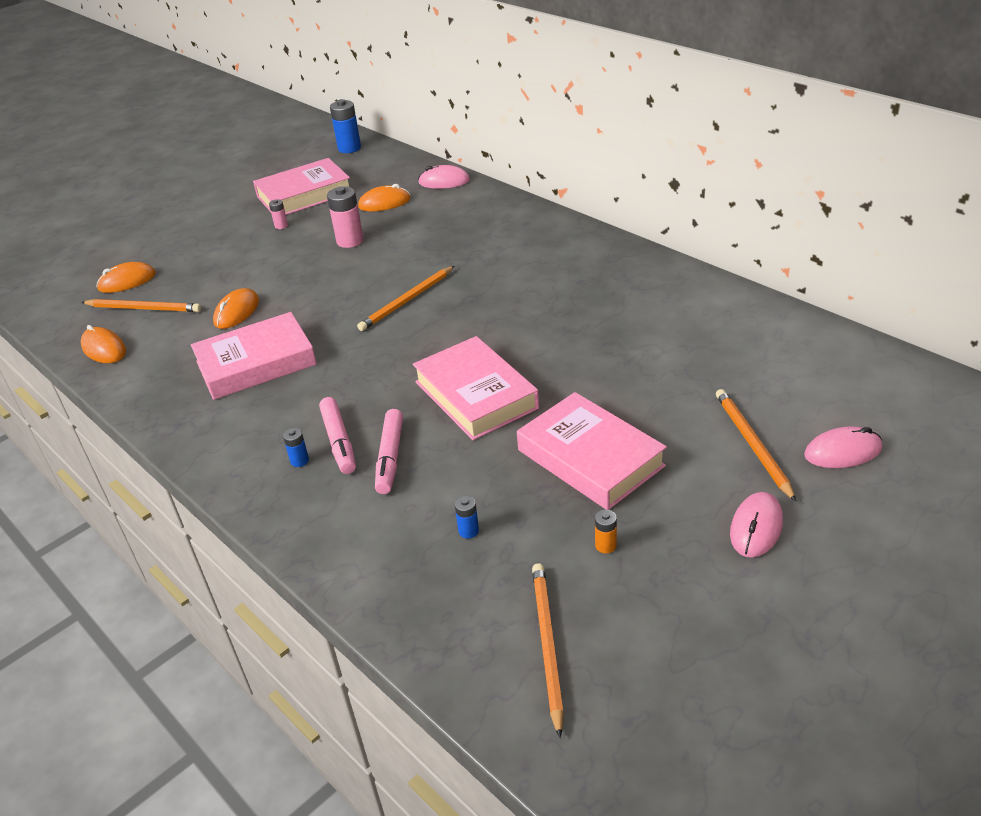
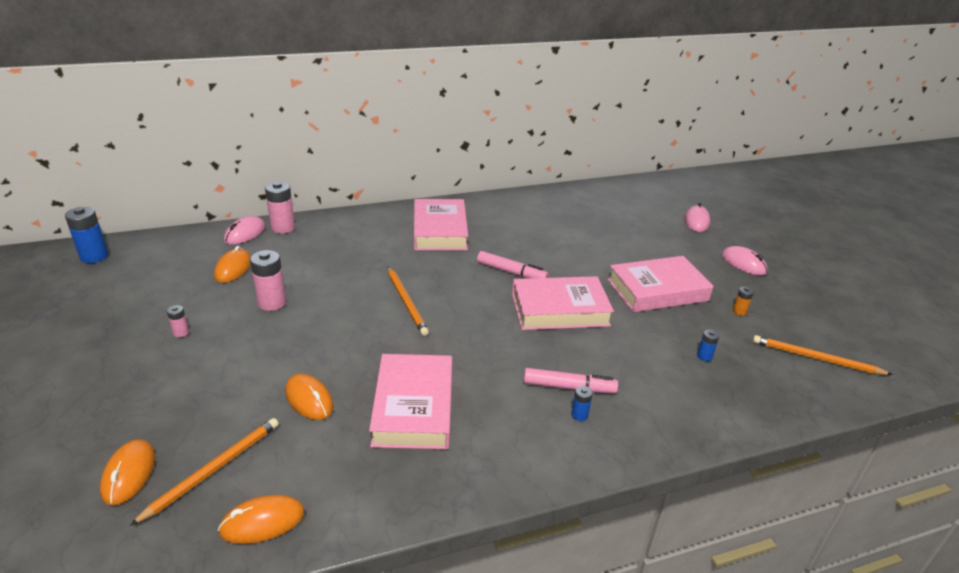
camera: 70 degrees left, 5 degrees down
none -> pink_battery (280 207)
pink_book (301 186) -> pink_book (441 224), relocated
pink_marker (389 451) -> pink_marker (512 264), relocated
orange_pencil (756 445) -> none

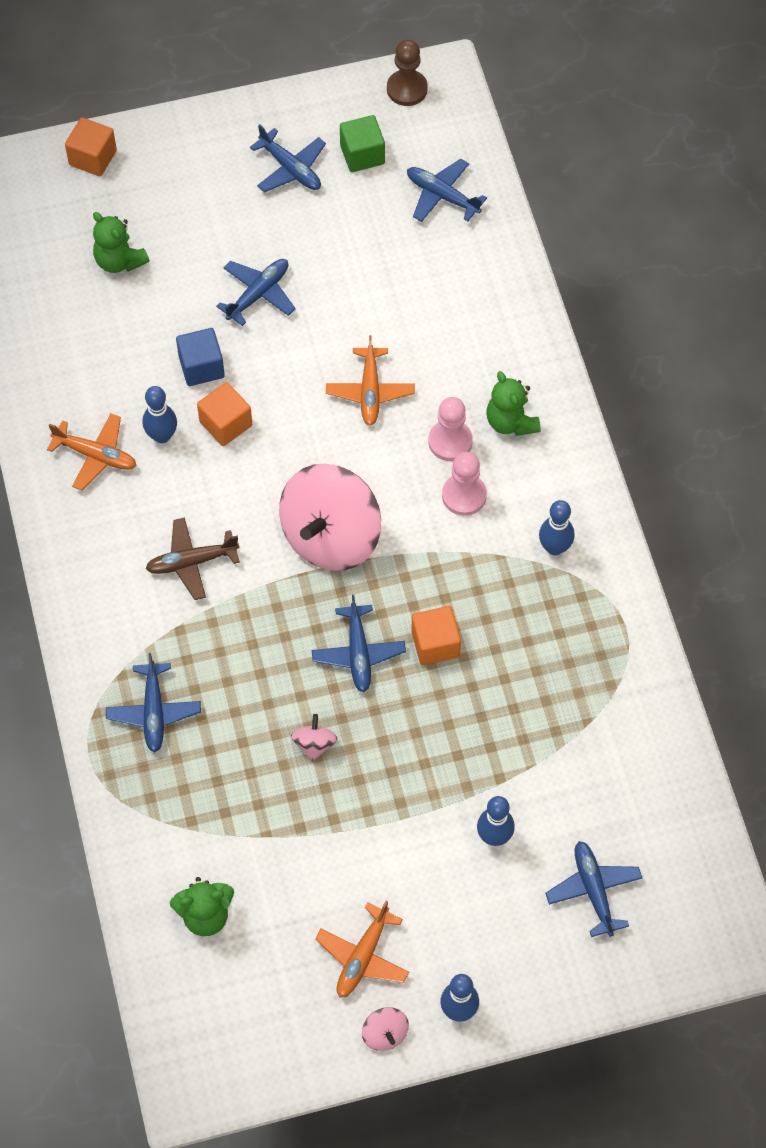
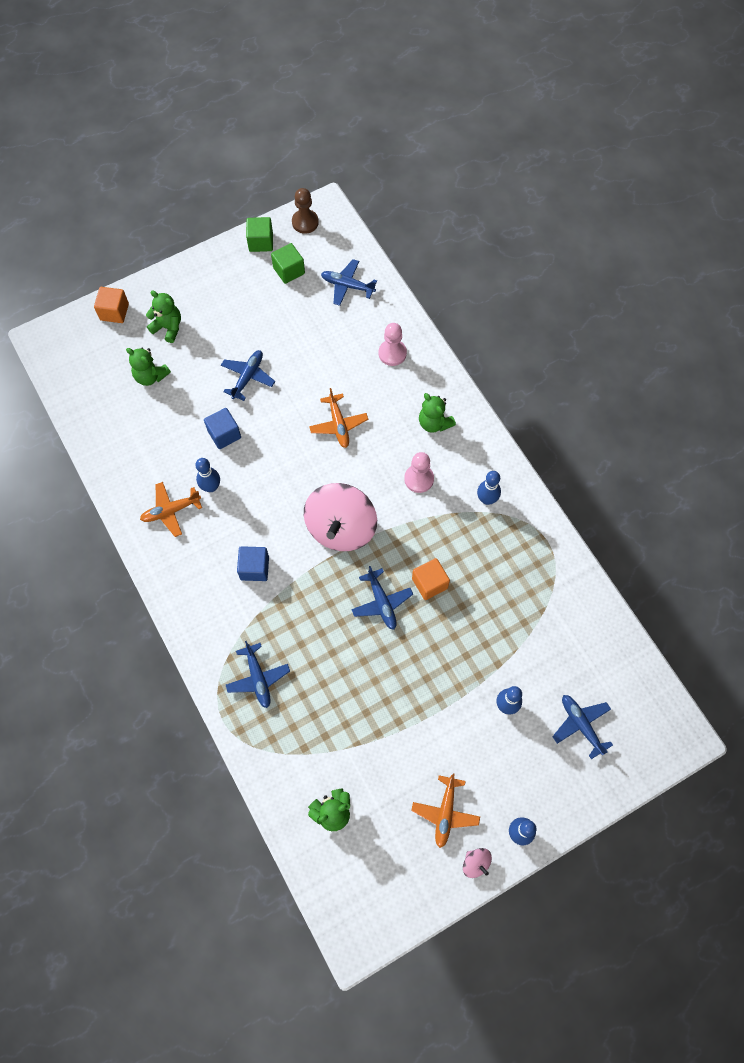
camera: 15 degrees left, 5 degrees up
orange_plane (91 452) -> orange_plane (171 509), 150 degrees clockwise
none -> green_teddy_bear (163 317)
brown_plane (192 558) -> blue_cube (253 563)
none -> green_cube (259 234)
pink_pawn (451 429) -> pink_pawn (393 344), relocated
orange_cube (224 414) -> none
blue_plane (288 158) -> none
pink_spinning_top (314 738) -> none

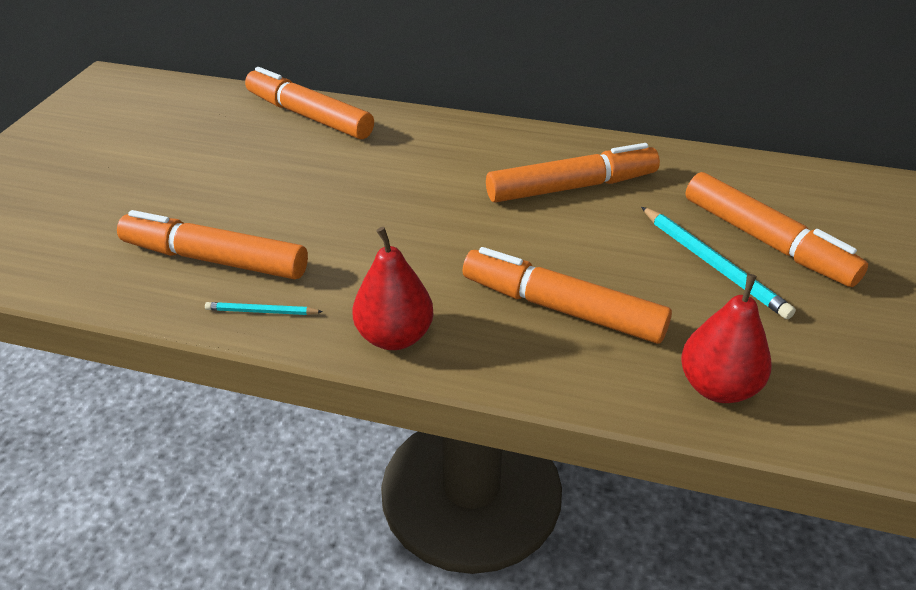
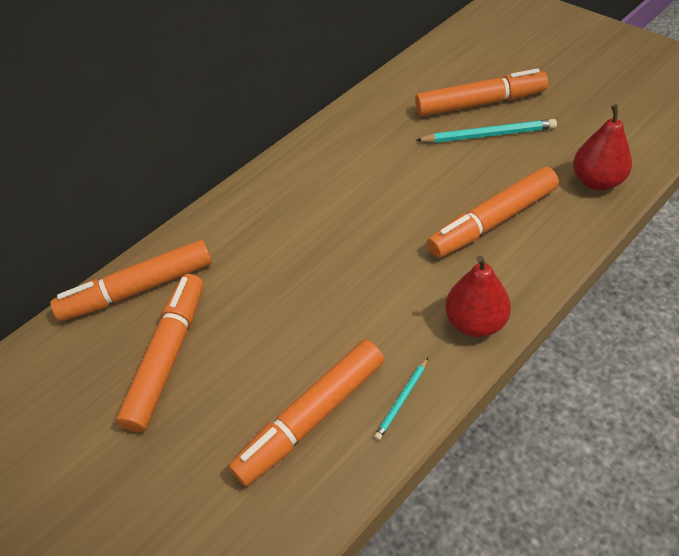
camera: 55 degrees left, 10 degrees up
orange_marker (573 172) -> orange_marker (160 353), relocated

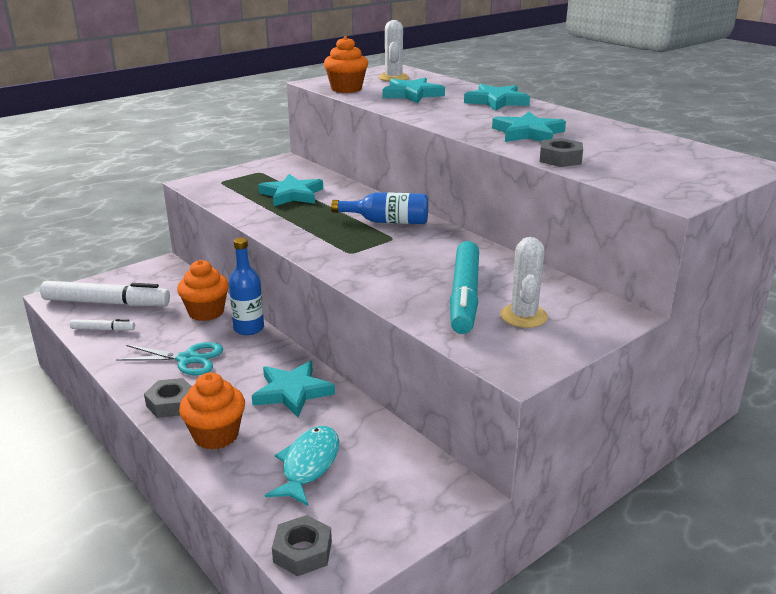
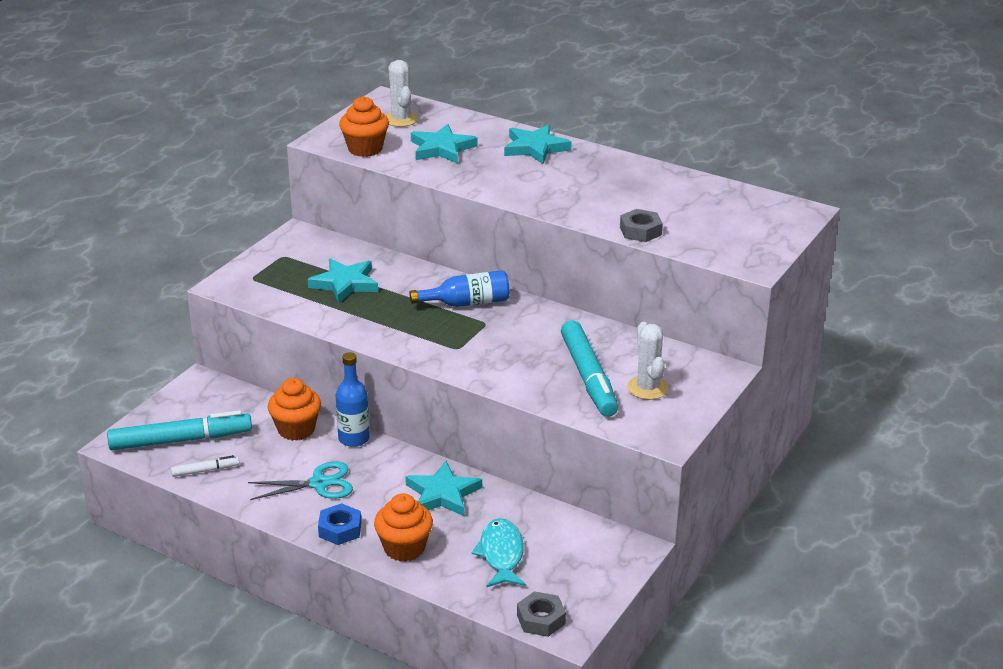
camera: 20 degrees left, 5 degrees up
white_marker (105 293) -> turquoise_marker (179 430)
grey_nut (168 398) -> blue_nut (339 524)
turquoise_star (529 127) -> none

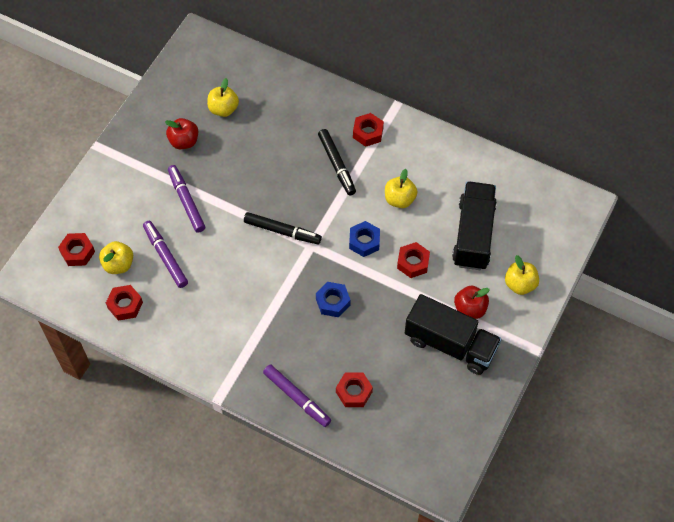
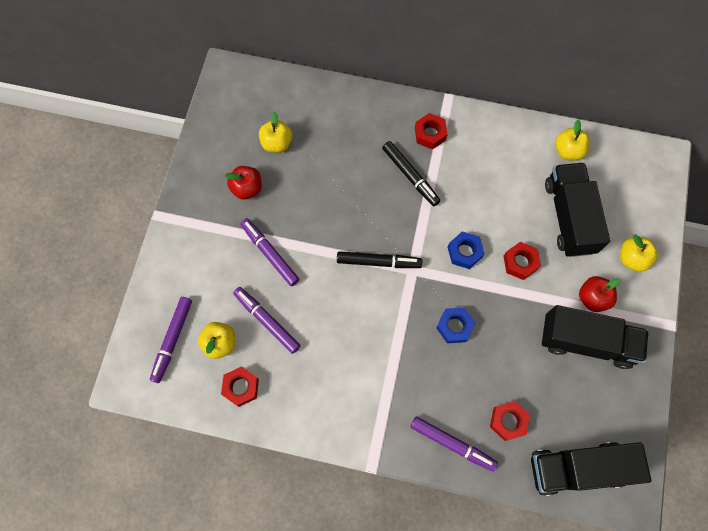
camera: 15 degrees left, 10 degrees up
red_nut (76 249) -> purple_marker (171 340)
none -> black_truck (591 469)
yellow_apple (401 188) -> yellow_apple (572 140), relocated

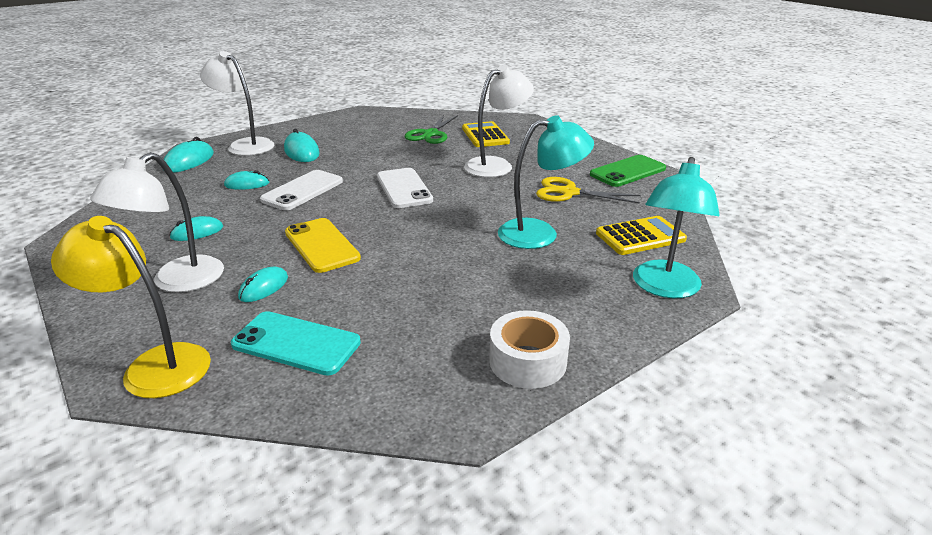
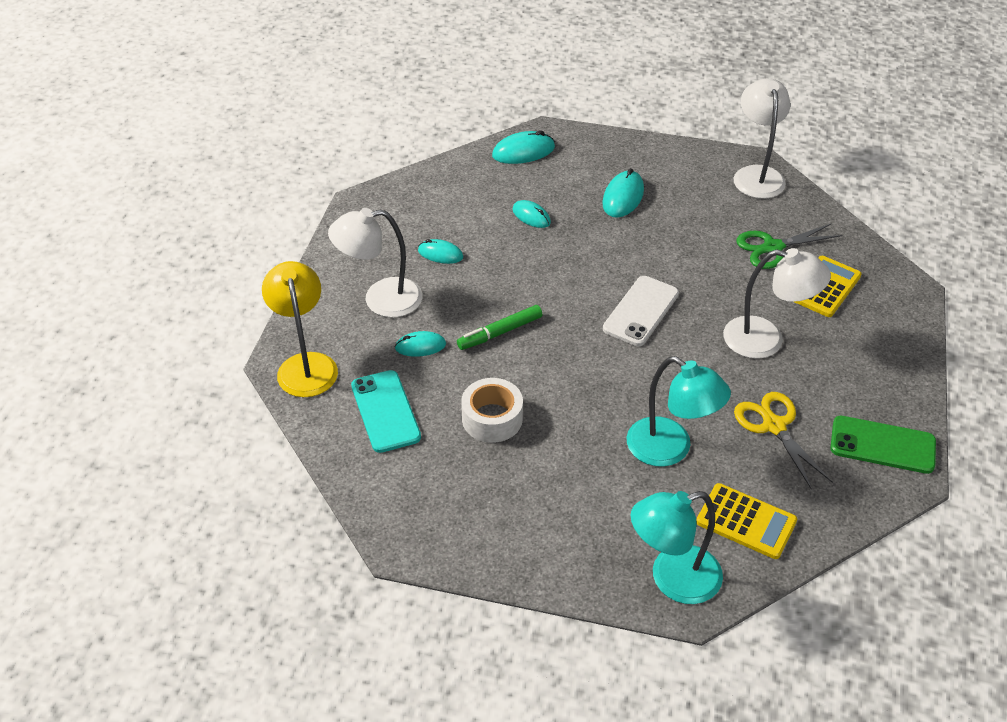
camera: 50 degrees right, 15 degrees up
yellow_phone (323 245) -> green_marker (499 327)
white_tape (529 349) -> white_tape (492 410), relocated
white_lamp (237 103) -> white_lamp (762 138), relocated
white_phone (301 190) -> none

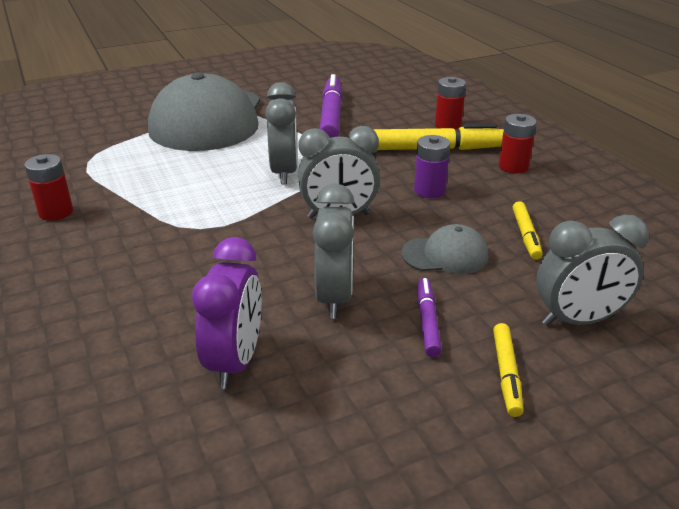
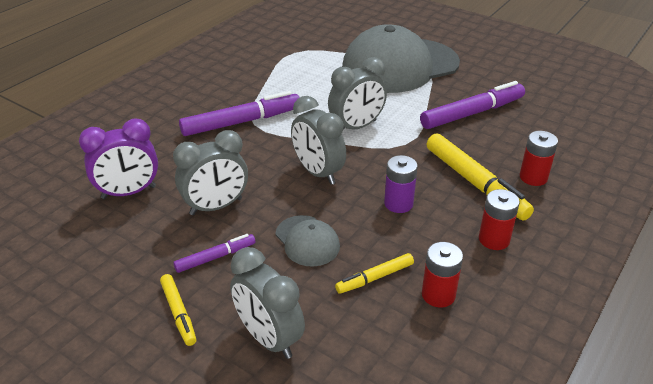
camera: 60 degrees right, 5 degrees up
yellow_marker (508 370) -> yellow_marker (178 310), 90 degrees counterclockwise
none -> purple_marker (239 113)
red_battery (48 187) -> red_battery (442 275), relocated

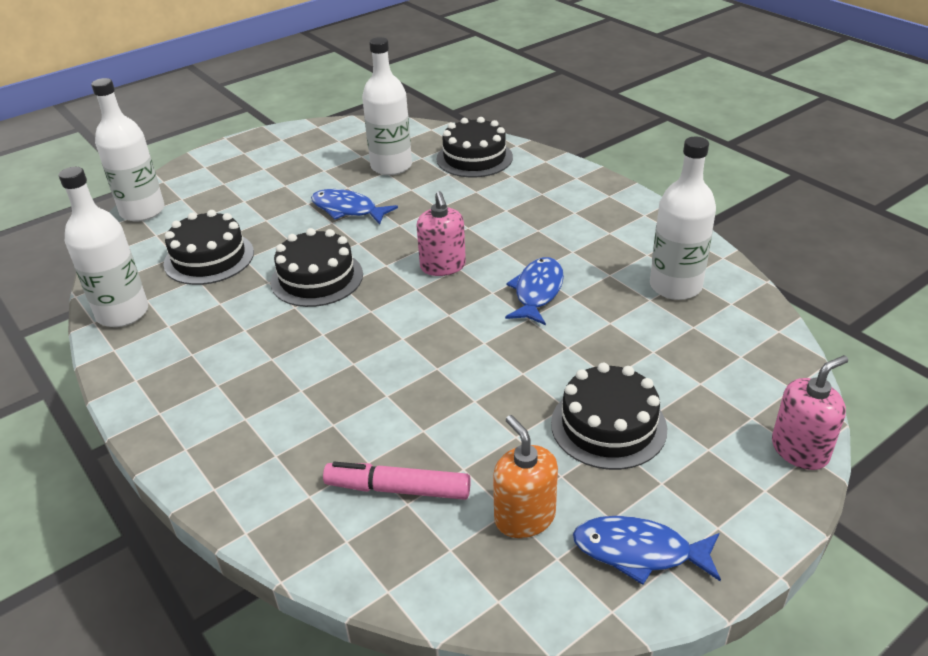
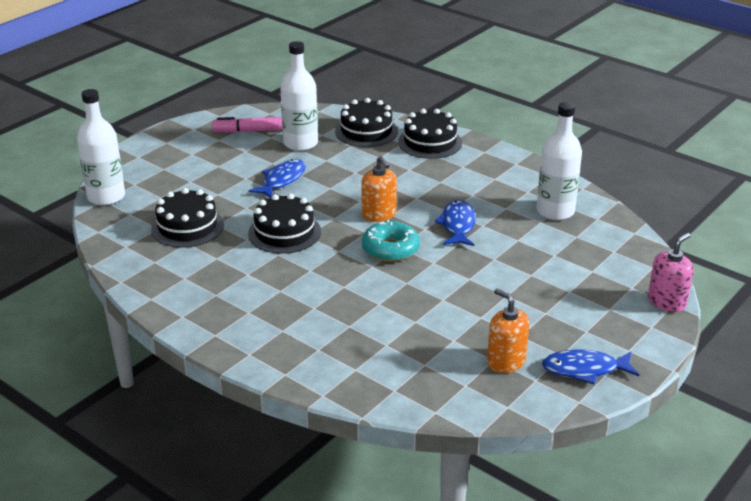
camera: 15 degrees left, 5 degrees down
pink_marker (397 481) -> pink_marker (247 125), relocated
blue_fish (354 207) -> blue_fish (277 178), 105 degrees clockwise
pink_soap_dispenser (441 233) -> orange_soap_dispenser (379 189)
none -> turquoise_donut (391 241)
black_cake (609 416) -> black_cake (430 134), relocated
white_bottle (103 247) -> none

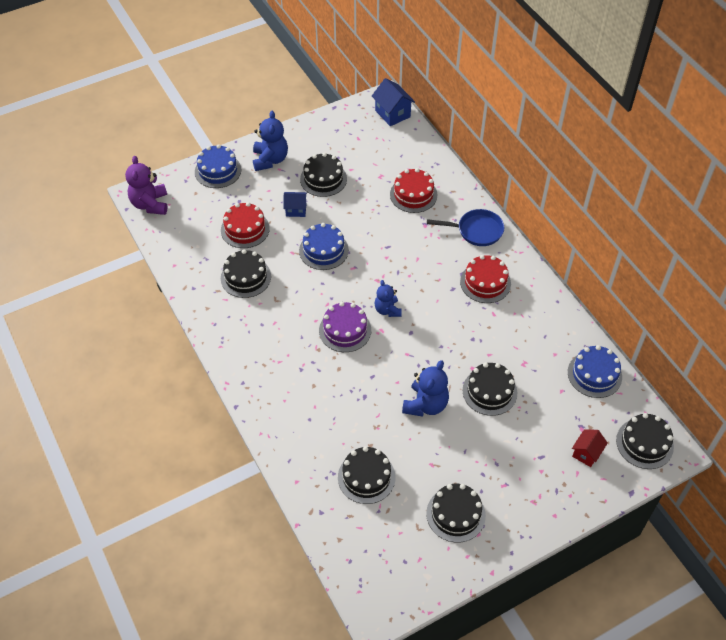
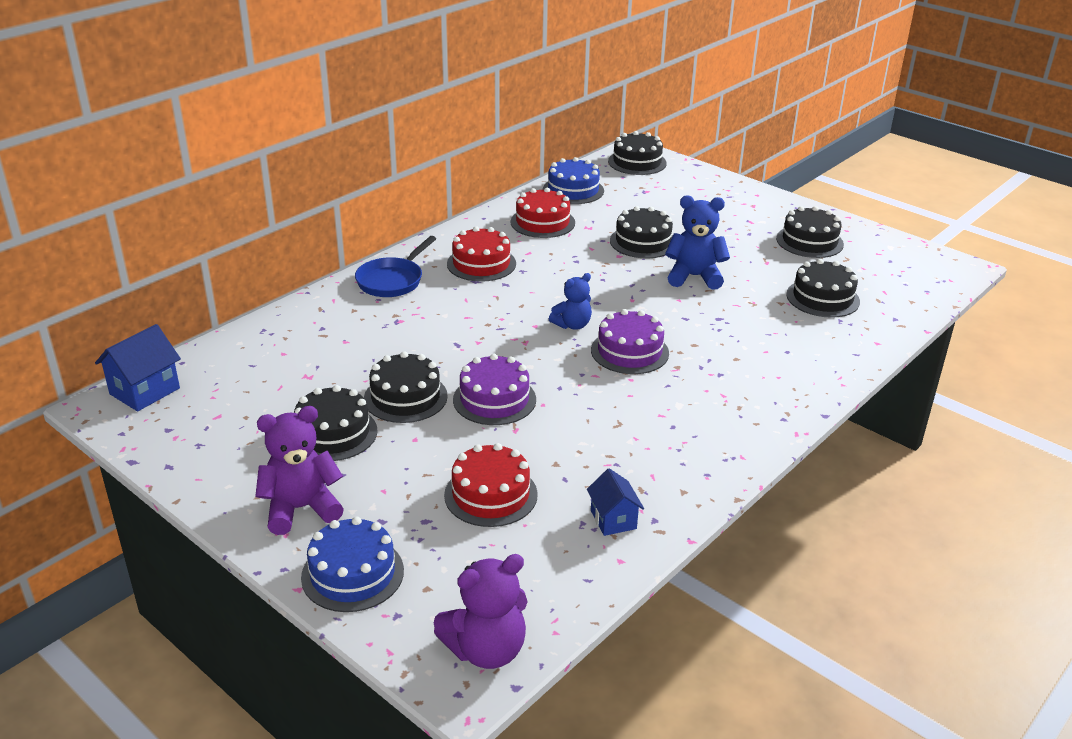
camera: 110 degrees left, 20 degrees down
blue_teddy_bear (270 140) -> purple_teddy_bear (299 470)
blue_pan (466 227) -> blue_pan (395 266), 135 degrees counterclockwise
black_cake (246 273) -> black_cake (406 387), relocated
blue_cake (324 246) -> purple_cake (494 389)
red_cake (413 190) -> red_cake (543 213), relocated
blue_house (295 204) -> blue_house (615 502), relocated
red_house (590 448) -> none

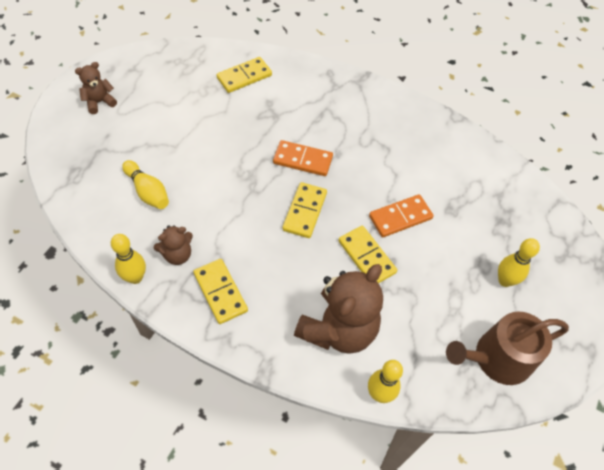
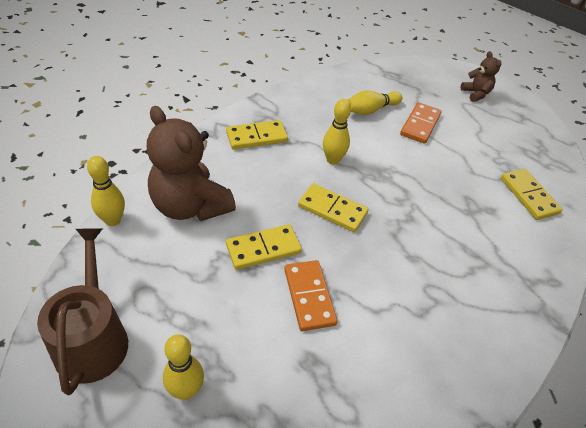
camera: 100 degrees right, 10 degrees down
yellow_bowling_pin (128 259) -> yellow_bowling_pin (337 132), relocated
orange_domino (303 158) -> orange_domino (421 123), relocated
brown_teddy_bear (173 245) -> none

